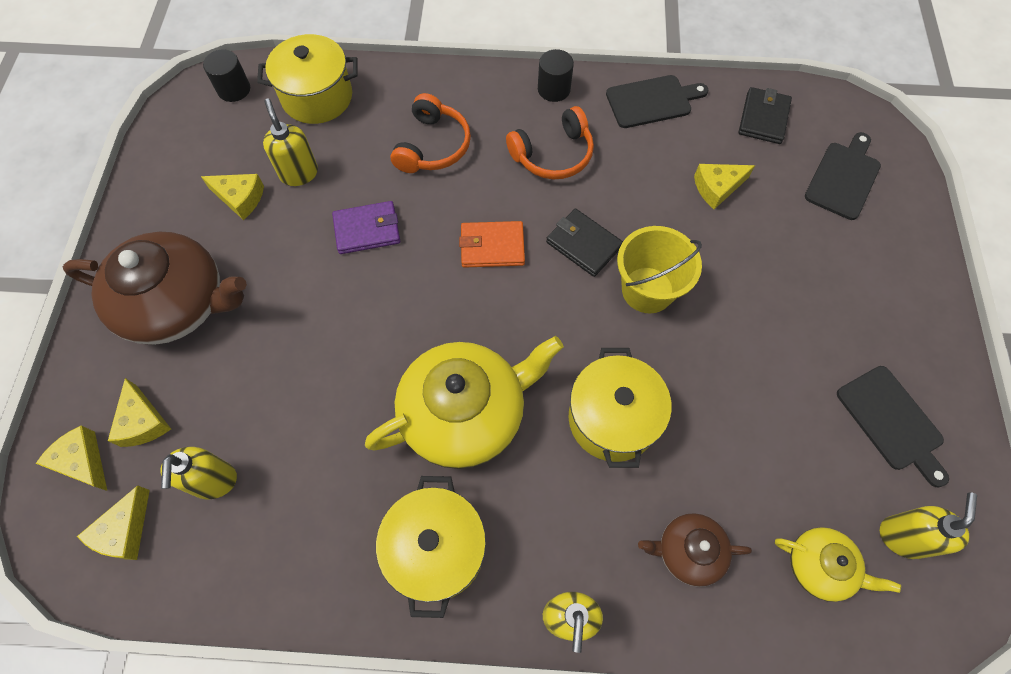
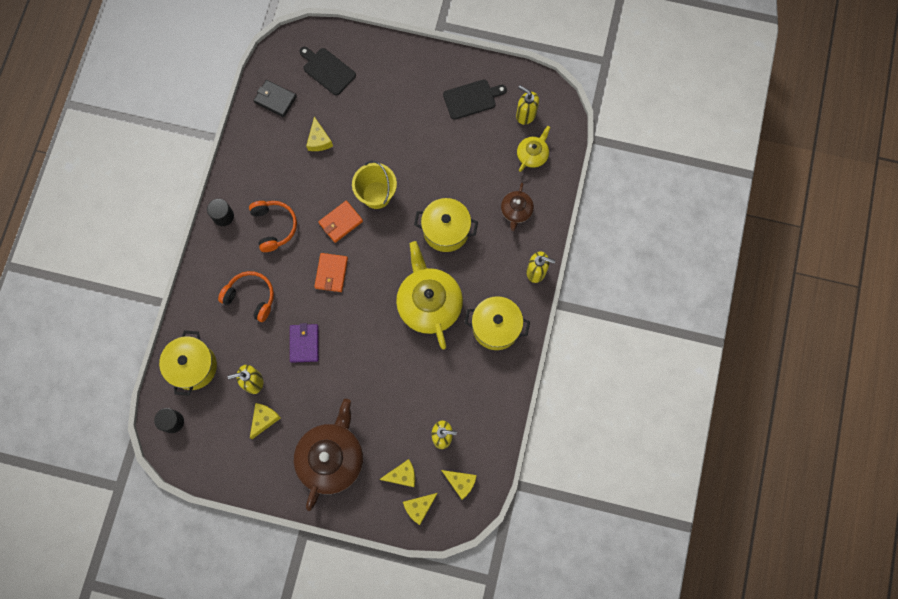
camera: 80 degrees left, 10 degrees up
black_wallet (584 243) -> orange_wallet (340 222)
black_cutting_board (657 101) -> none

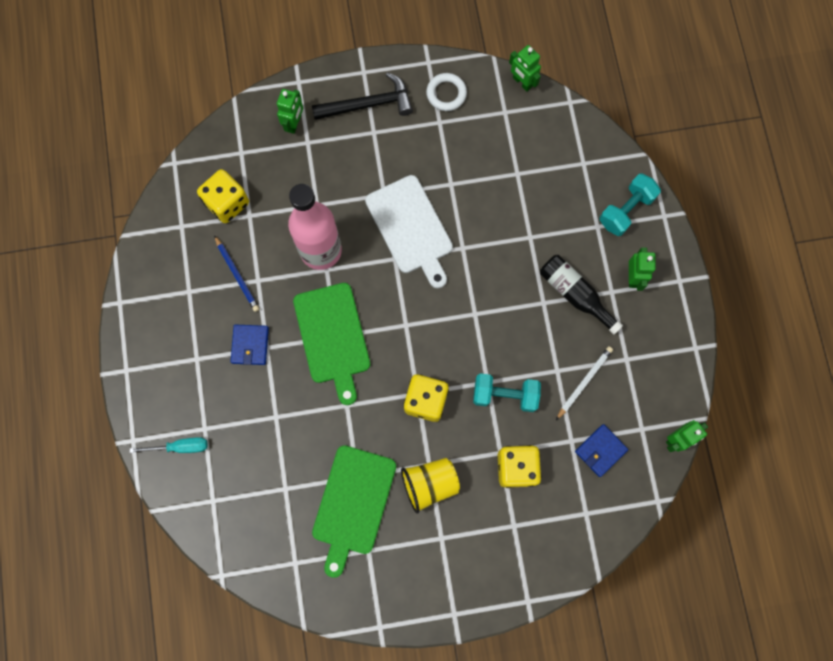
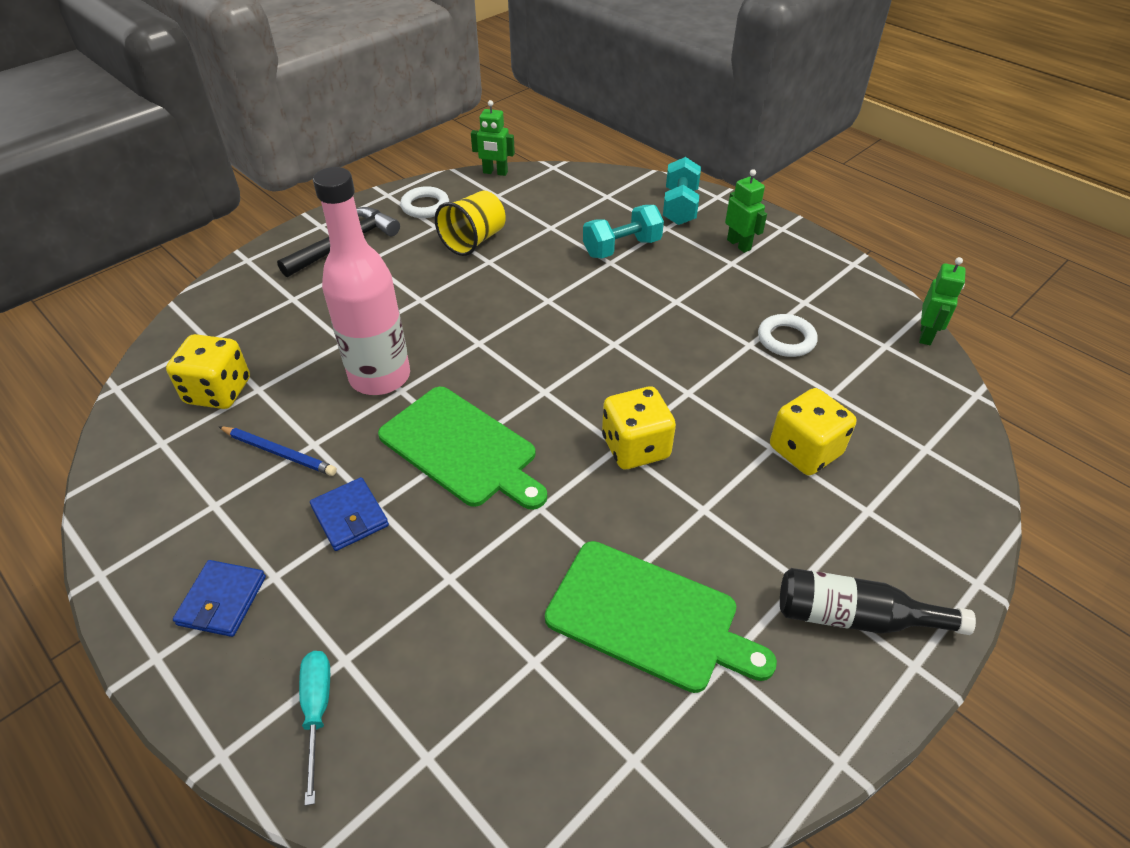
camera: 35 degrees left, 30 degrees down
blue_wallet (601 450) -> blue_wallet (219 598), relocated
turquoise_screwdriver (169 445) -> turquoise_screwdriver (314 728), 60 degrees counterclockwise
yellow_cup (430 486) -> yellow_cup (470 223), relocated
green_cutting_board (354 511) -> green_cutting_board (661 617), 45 degrees counterclockwise
turquoise_dumbbell (507 392) -> turquoise_dumbbell (623 232), relocated
white_pencil (584 383) -> white_ring (788 335)
black_bottle (581 295) -> black_bottle (878 601), relocated
green_robot (290 111) -> none
white_cutting_board (409 231) -> none

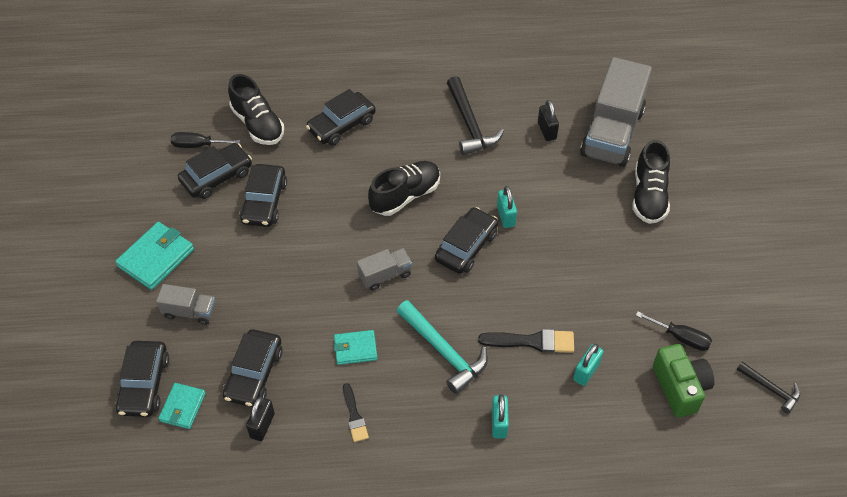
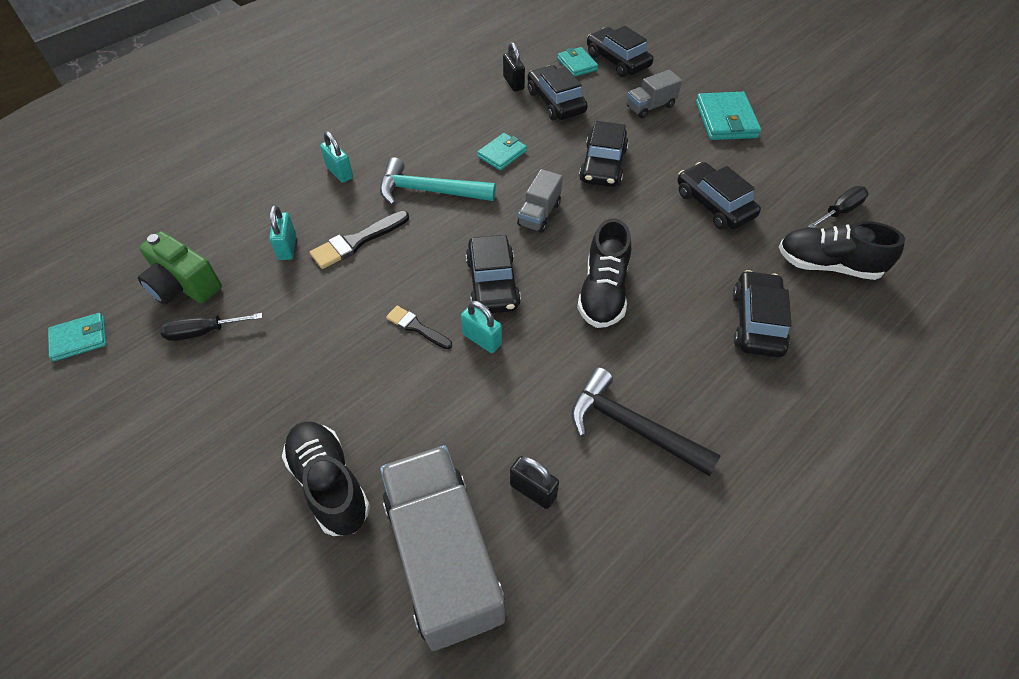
camera: 140 degrees right, 0 degrees up
black_hammer (768 388) -> turquoise_wallet (77 337)
black_brush (356 412) -> black_brush (419 327), relocated
black_car (215 171) -> black_car (603 154), relocated

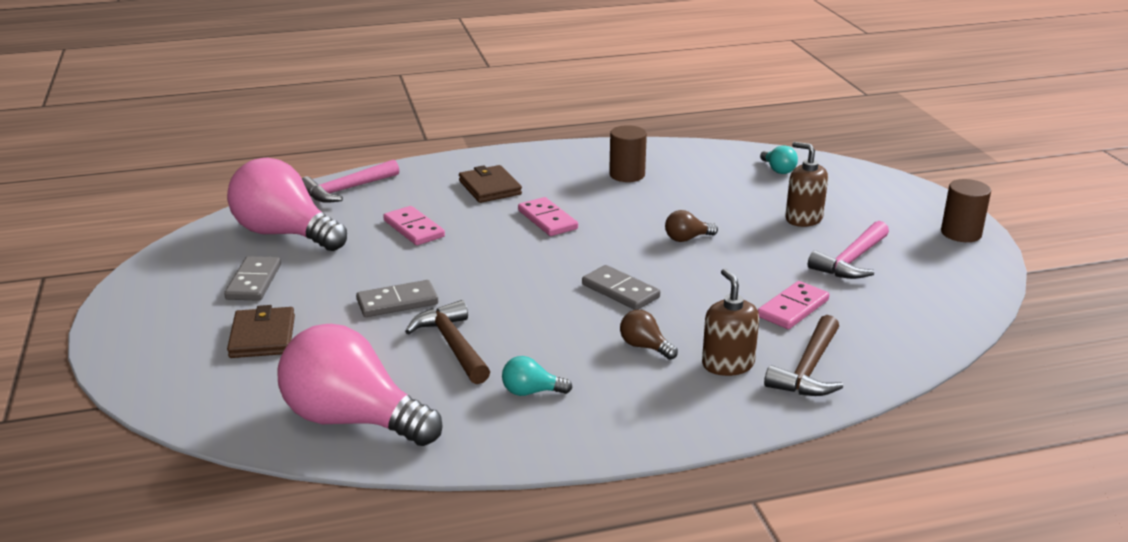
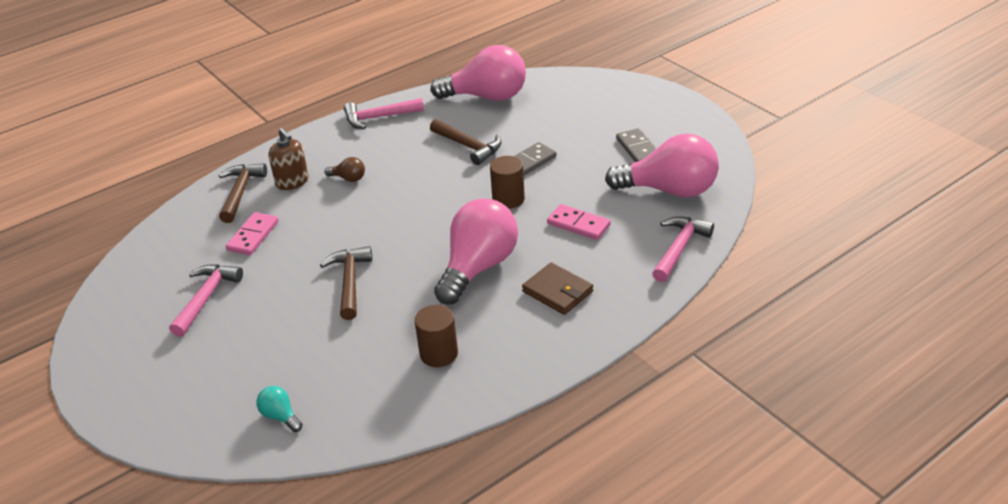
camera: 160 degrees right, 10 degrees up
brown_light_bulb (691 226) -> brown_hammer (346 283)
none -> pink_hammer (384 113)
pink_domino (548 216) -> pink_light_bulb (476 252)
brown_cylinder (966 210) -> brown_cylinder (507 182), relocated
brown_wallet (261 331) -> none
turquoise_light_bulb (537 376) -> none
grey_domino (621 287) -> none
brown_soap_dispenser (806 184) -> none

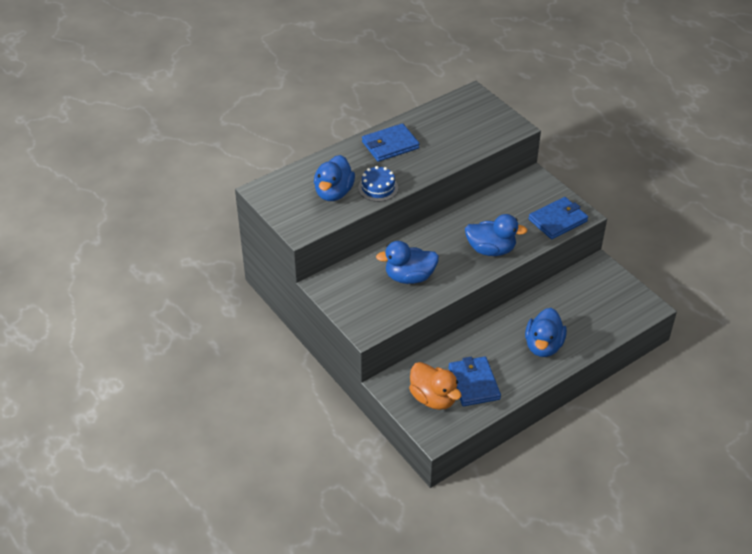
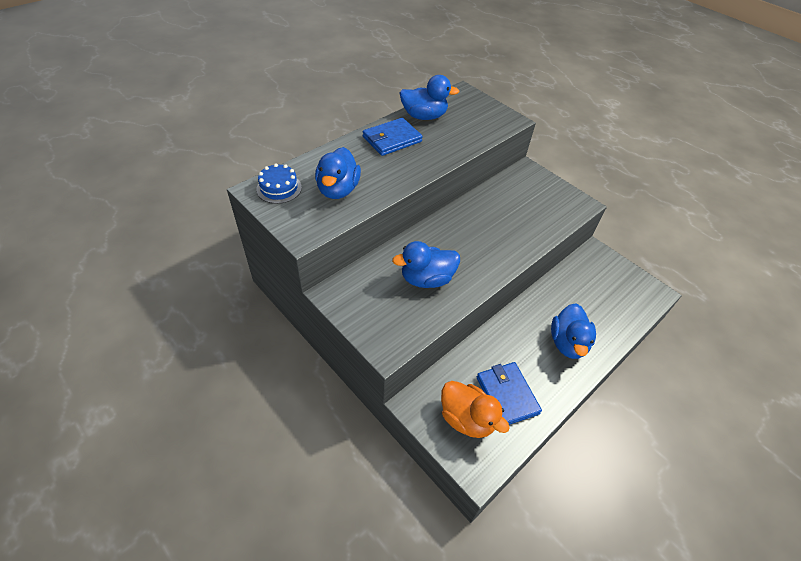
camera: 10 degrees left, 5 degrees up
blue_cake (378 184) -> blue_cake (279 183), relocated
blue_duck (496 235) -> blue_duck (430 97), relocated
blue_wallet (558 218) -> none

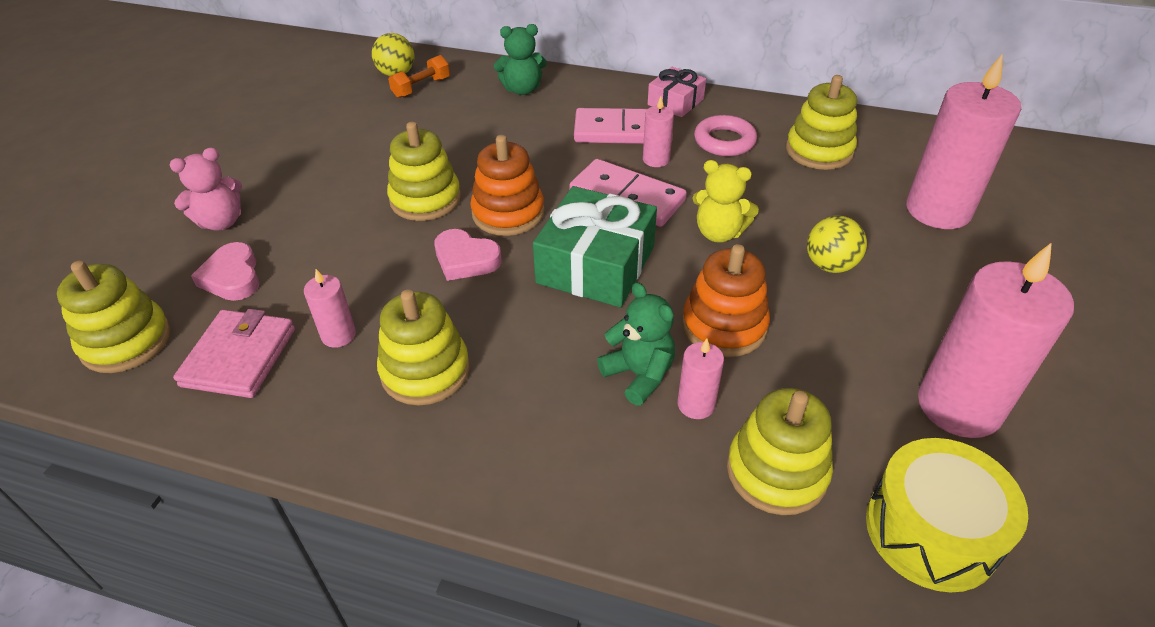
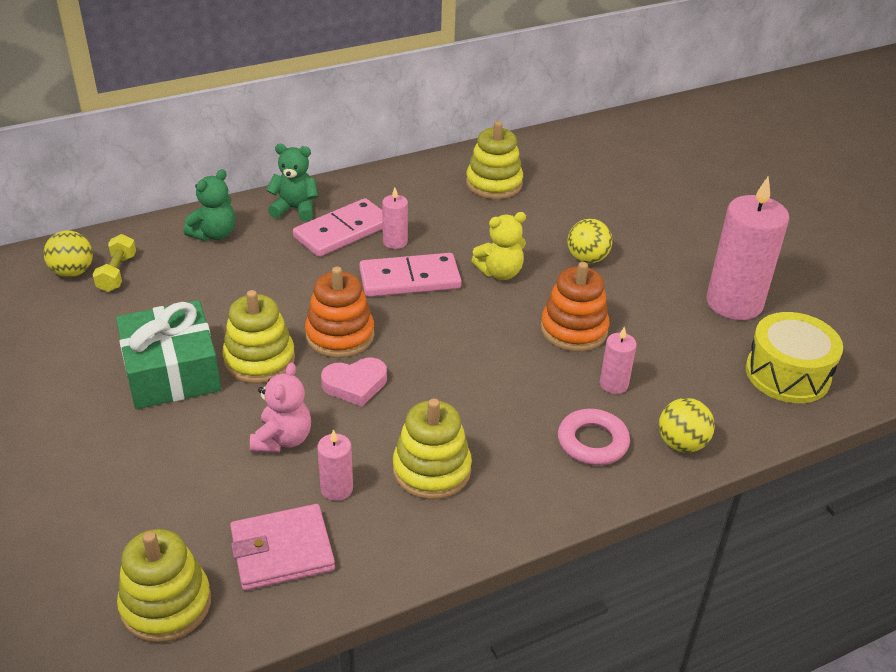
camera: 45 degrees left, 5 degrees down
orange_dumbbell (419 76) -> yellow_dumbbell (114 263)
green_gift (595 246) -> green_gift (168 354), relocated
pink_wallet (234 353) -> pink_wallet (282 547), 75 degrees counterclockwise
pink_teddy_bear (206 189) -> pink_teddy_bear (280 407), relocated
green_teddy_bear (636 344) -> green_teddy_bear (292 183), relocated
pink_ring (725 135) -> pink_ring (594 437), relocated
none -> yellow_ball (687 425)
pink_heart (225 271) -> none
pink_gift (677 92) -> none
yellow_stacking_toy (780 451) -> none
pink_candle (963 141) -> none

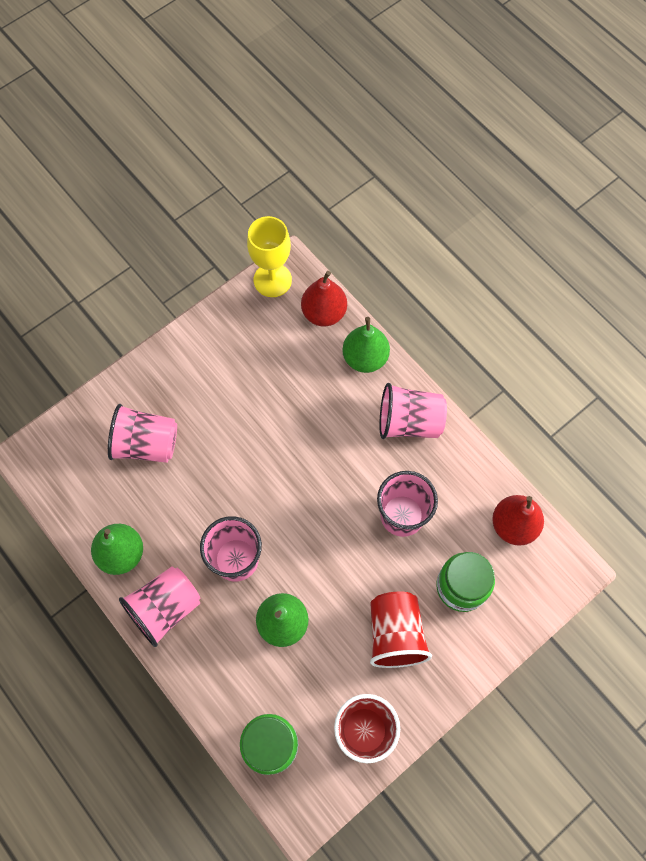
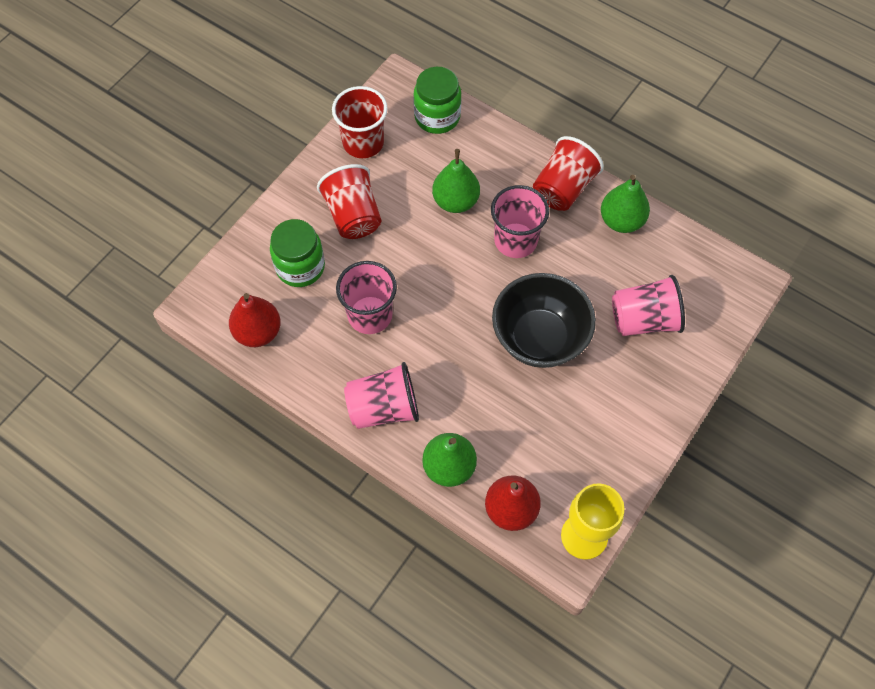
camera: 165 degrees right, 5 degrees down
none -> black_bowl (544 320)
pink_cup (159 607) -> red_cup (568 173)

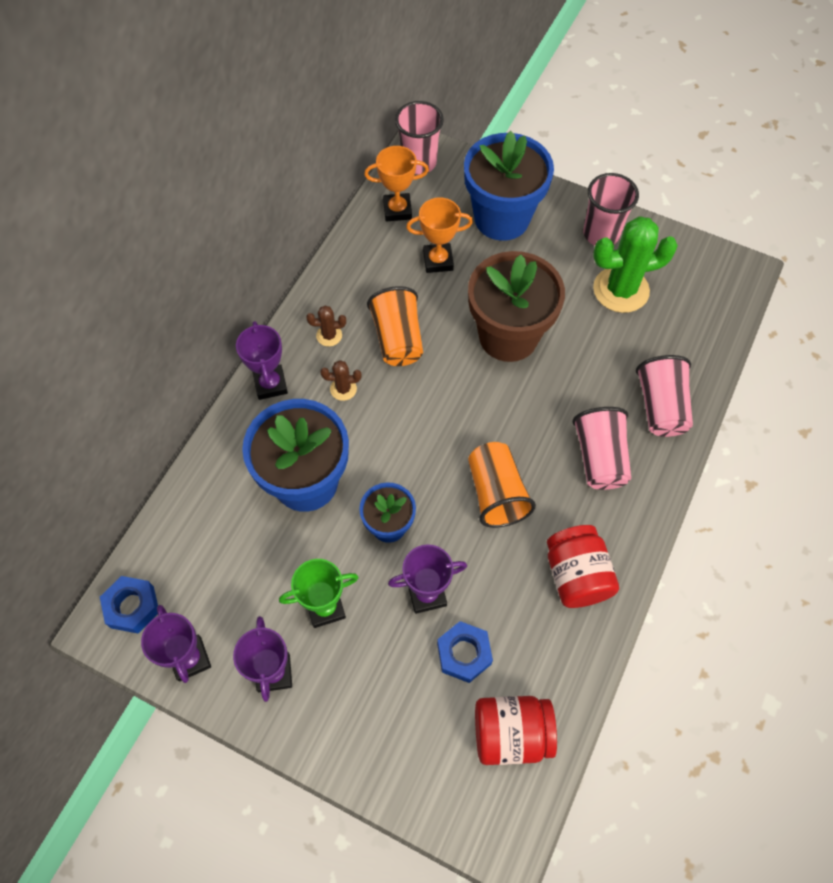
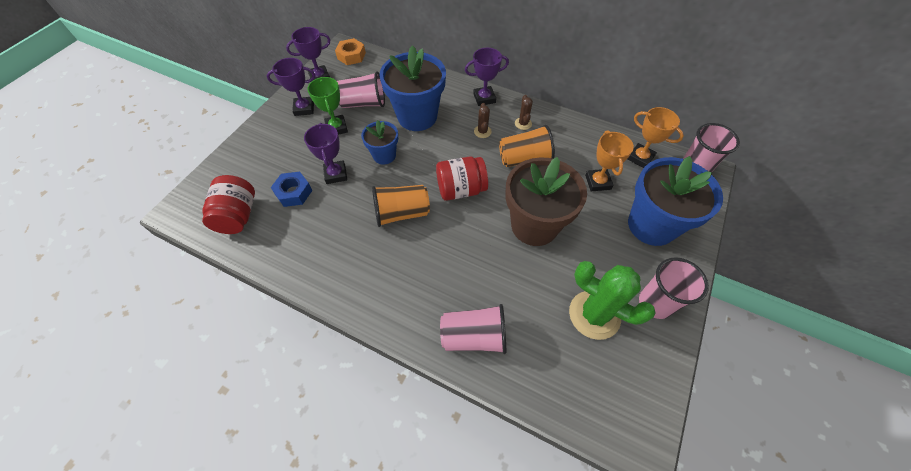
camera: 90 degrees right, 5 degrees down
blue_nut (129 605) -> orange_nut (350 51)
pink_cup (601 448) -> pink_cup (361 89), relocated
red_jar (583 566) -> red_jar (462 178), relocated
green_cactus (635 264) -> green_cactus (612 300), 45 degrees counterclockwise
orange_trophy (396 183) -> orange_trophy (655 137), 45 degrees counterclockwise

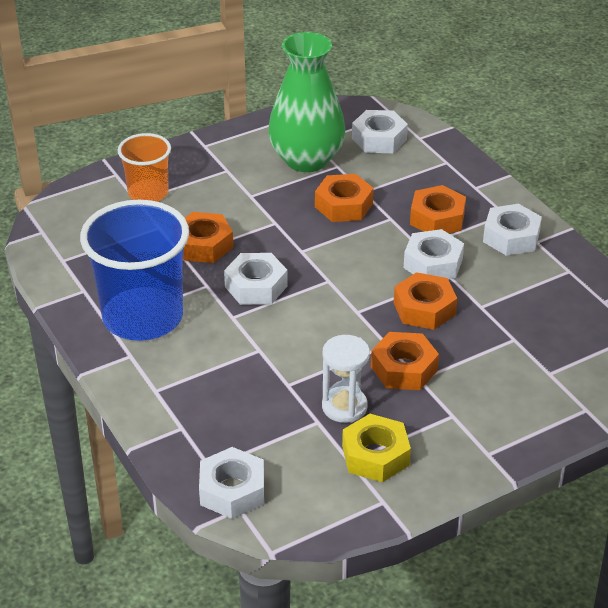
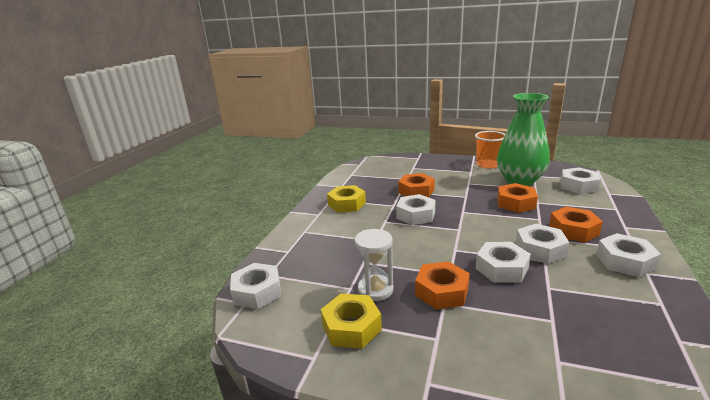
camera: 50 degrees right, 15 degrees down
blue_cup (134 270) -> yellow_nut (346 199)
orange_cup (144 167) -> orange_cup (490 150), relocated
orange_nut (425 301) -> white_nut (503 262)

